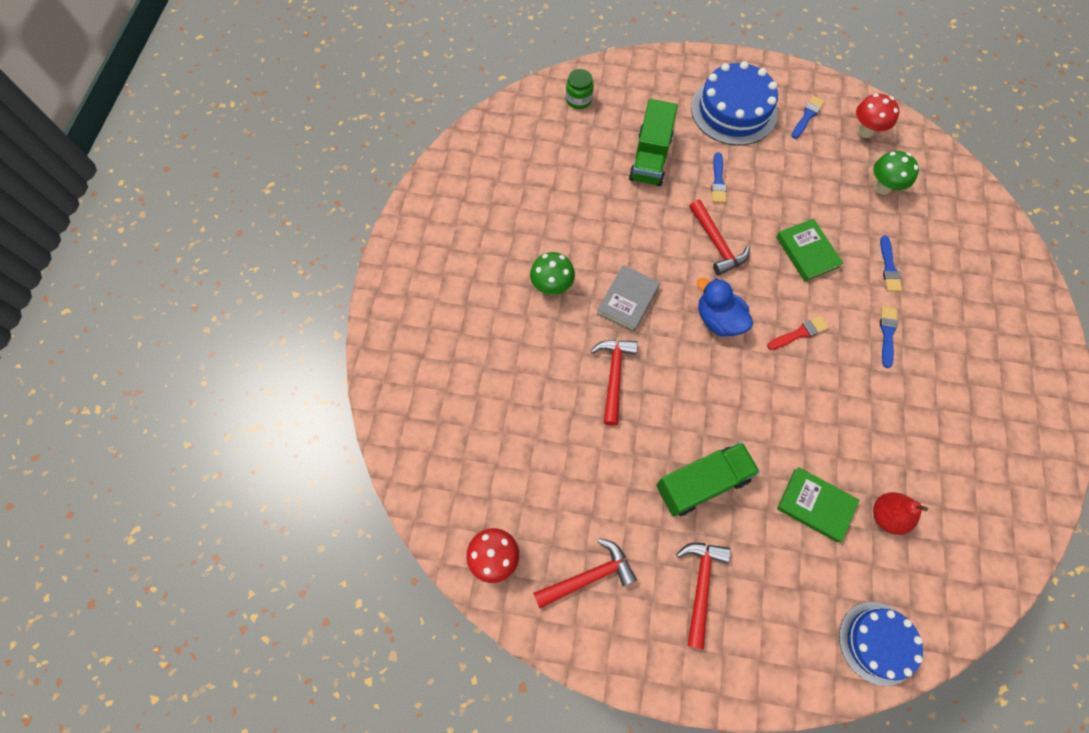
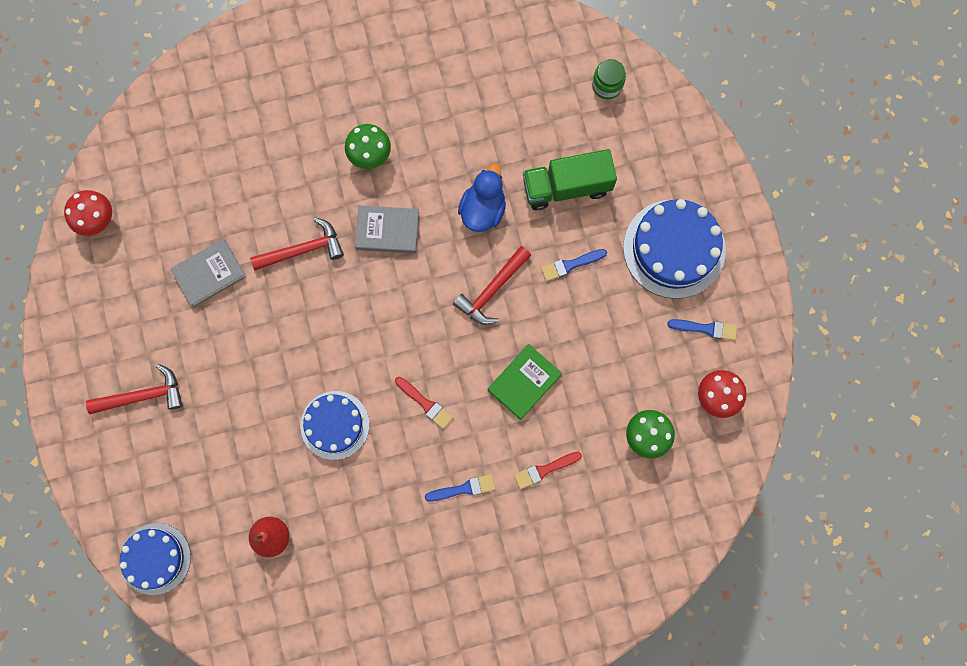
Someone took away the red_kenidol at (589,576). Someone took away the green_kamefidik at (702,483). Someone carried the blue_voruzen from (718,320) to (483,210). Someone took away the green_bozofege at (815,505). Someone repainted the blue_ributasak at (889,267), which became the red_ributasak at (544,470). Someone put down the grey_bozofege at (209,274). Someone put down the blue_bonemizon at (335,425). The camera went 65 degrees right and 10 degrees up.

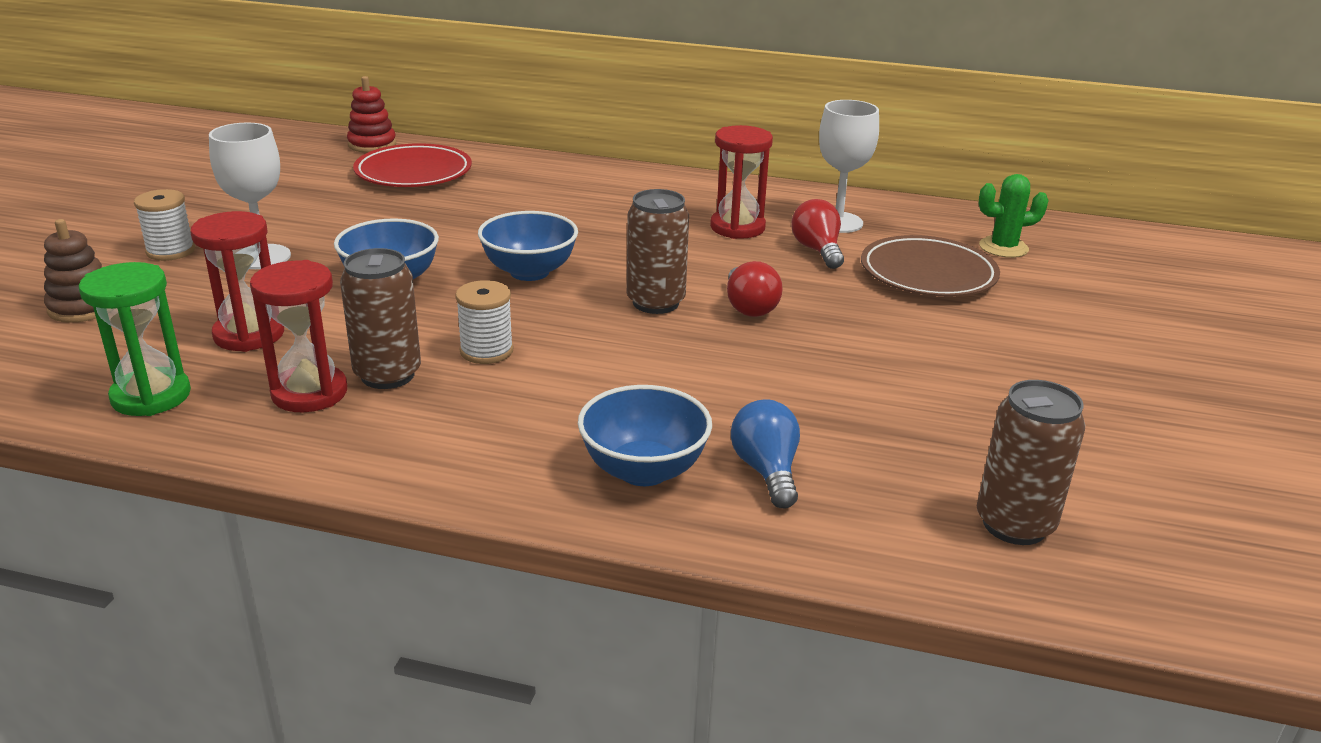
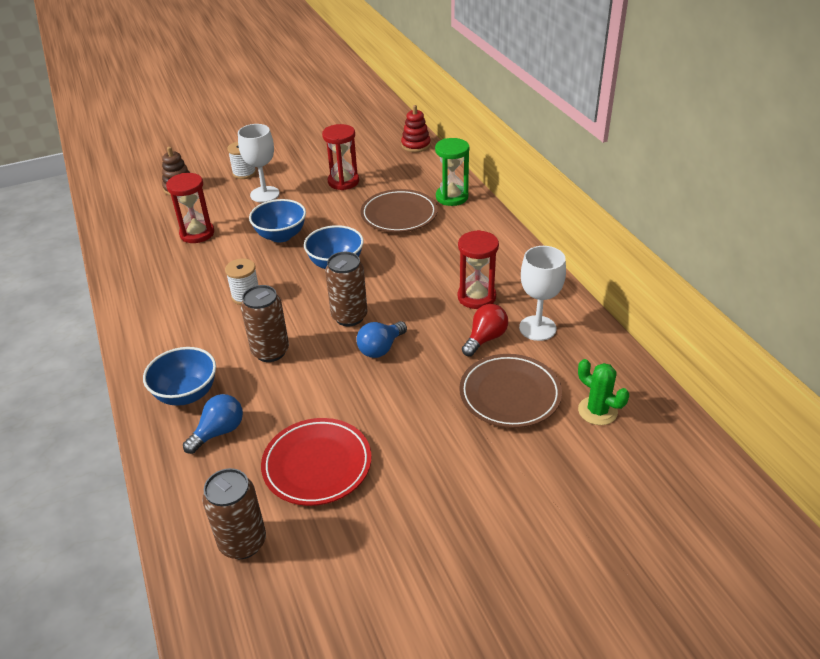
Someone carried the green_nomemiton from (151,396) to (452,197). Someone carried the red_nomemiton from (309,393) to (343,182). Someone carried the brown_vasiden from (387,375) to (270,351). Someone carried the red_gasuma from (413,173) to (317,465). Someone repainted the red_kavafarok at (749,307), which became the blue_kavafarok at (381,348). Someone put down the brown_gasuma at (399,215). The camera went 55 degrees right and 10 degrees up.

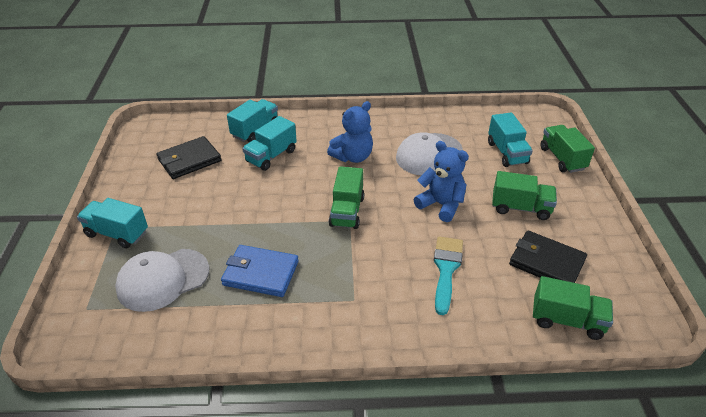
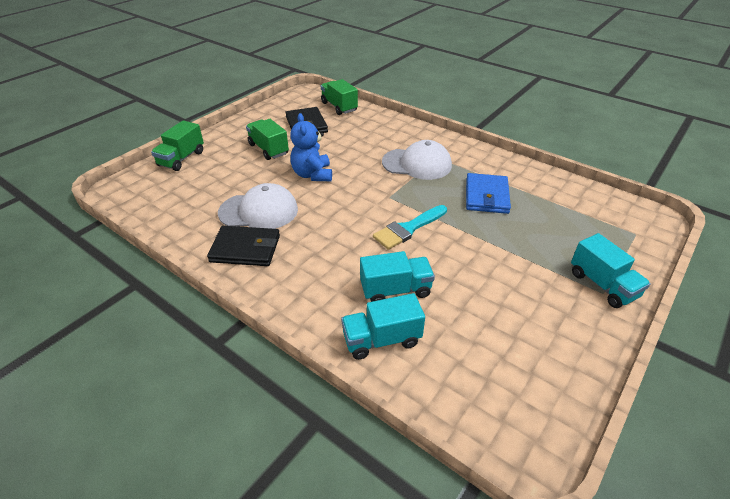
Someone carried the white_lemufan from (163,279) to (417,164). Someone carried the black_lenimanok from (189,160) to (245,249). Someone rotated the blue_lenimanok at (260,273) by 45 degrees clockwise. Someone took away the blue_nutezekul at (353,157). Someone took away the green_kamefidik at (347,211). Someone carried the turquoise_ributasak from (446,269) to (408,229). Someone took away the turquoise_kamefidik at (507,153). The camera went 140 degrees left and 0 degrees up.

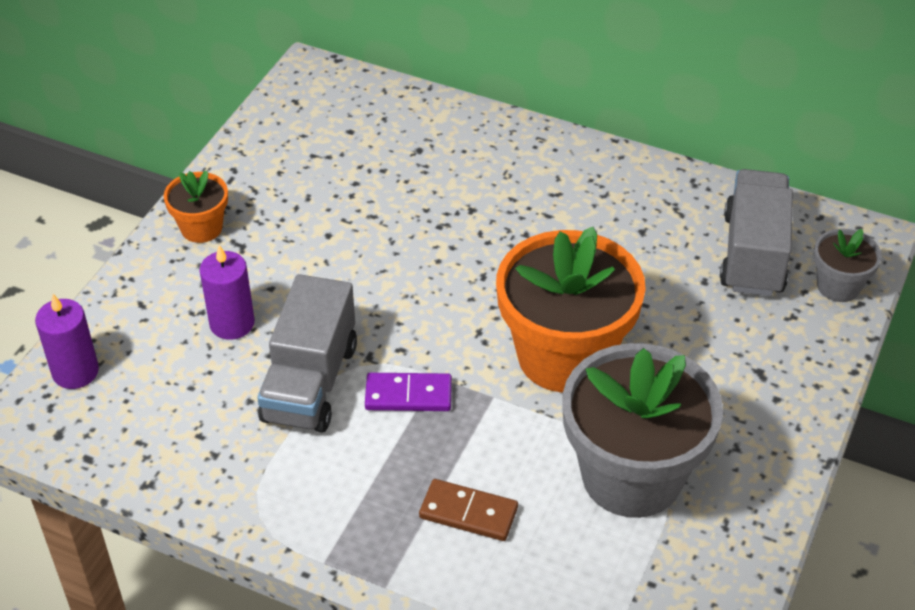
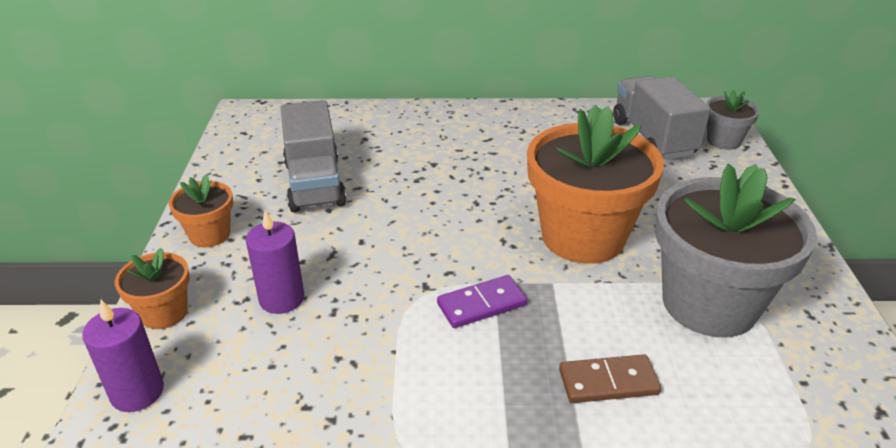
Someone carried the grey_kamefidik from (310,382) to (314,184). Someone put down the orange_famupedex at (164,313). The camera went 25 degrees left and 10 degrees down.

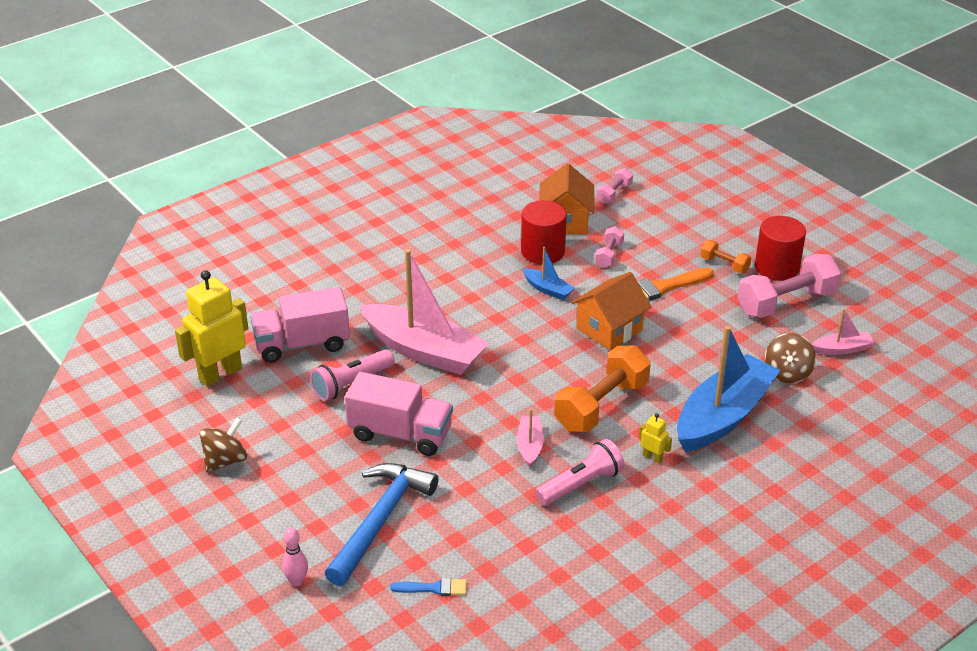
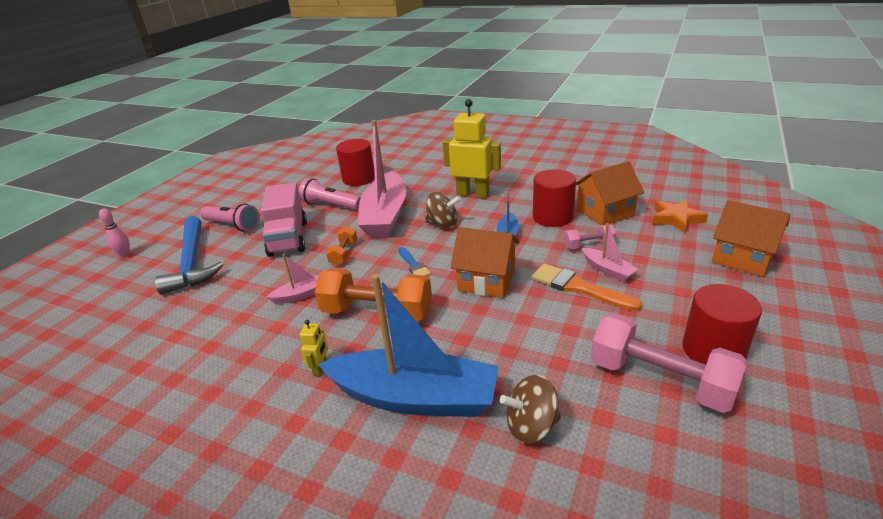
Someone carried the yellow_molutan from (220,374) to (473,194). Someone carried the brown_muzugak from (225,460) to (443,224). Someone swapped the pink_kamefidik at (302,344) for the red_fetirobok at (359,179). Someone rotated the blue_kenidol at (380,520) by 75 degrees clockwise. Someone carried the blue_ributasak from (434,588) to (413,265). Someone carried the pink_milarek from (581,485) to (233,225). Someone swapped the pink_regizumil at (614,194) for the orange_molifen at (676,219). Someone carried the orange_regizumil from (724,265) to (344,253). Someone carried the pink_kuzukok from (842,349) to (607,270). Someone put down the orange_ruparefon at (742,258). The camera went 65 degrees right and 5 degrees down.

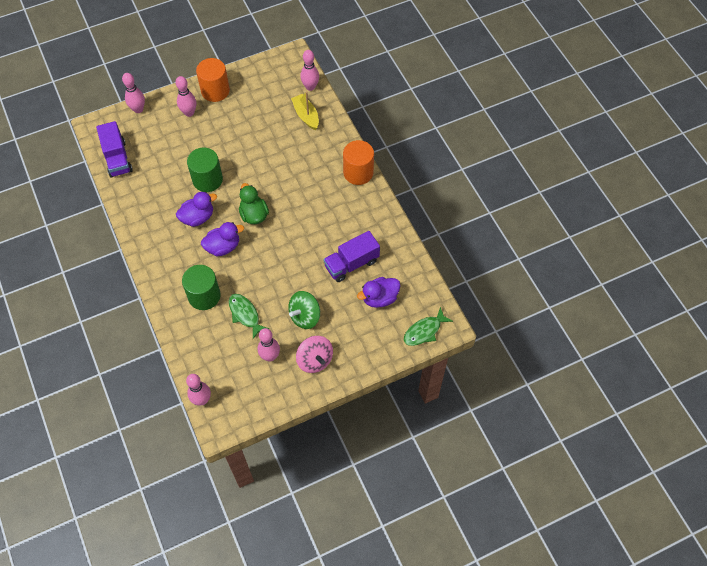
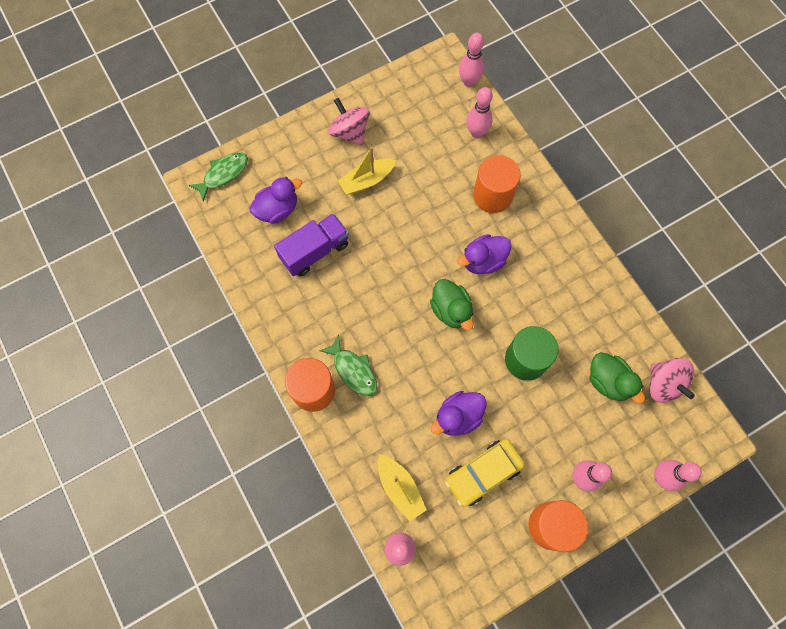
Someone swapped the purple_kamefidik at (117,158) for the pink_muzugak at (663,384). Someone carried the purple_voruzen from (198,217) to (458,417). Someone repainted the green_fetirobok at (204,296), which became the orange_fetirobok at (492,195). Someone carried the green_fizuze from (245,314) to (353,370). Someone carried the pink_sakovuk from (270,356) to (476,132). Someone swapped the green_muzugak at (305,316) for the yellow_kuzukok at (367,180). Someone put down the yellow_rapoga at (483,473). Someone put down the green_voruzen at (608,381). The camera went 175 degrees right and 10 degrees up.

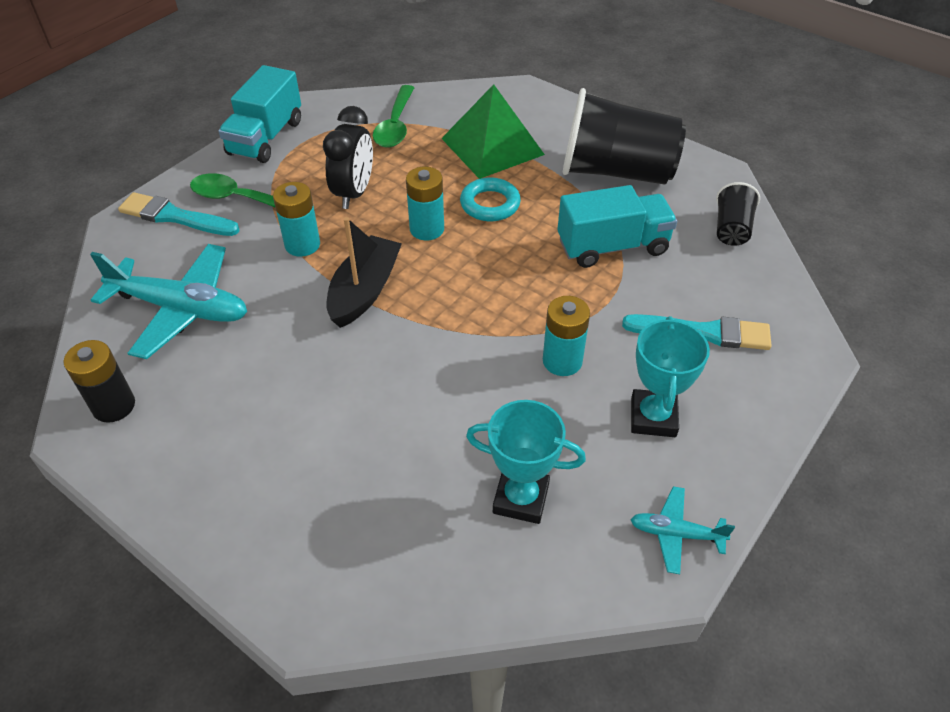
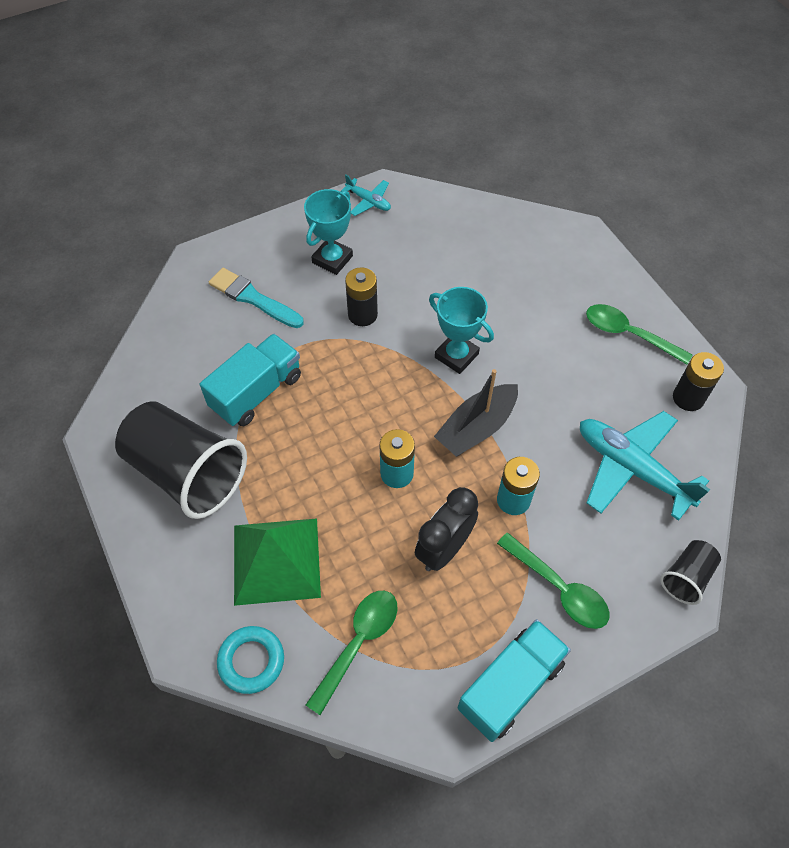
Someone took away the turquoise_ributasak at (175,216). Someone carried the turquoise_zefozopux from (490,204) to (251,661). Someone carried the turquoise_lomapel from (521,498) to (456,355). Someone repainted the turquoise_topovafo at (562,361), which became the black_topovafo at (362,314). Someone rotated the turquoise_kamefidik at (612,246) by 120 degrees clockwise. Someone carried the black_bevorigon from (731,229) to (686,577). Someone put down the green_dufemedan at (628,334). The camera went 155 degrees left and 10 degrees up.

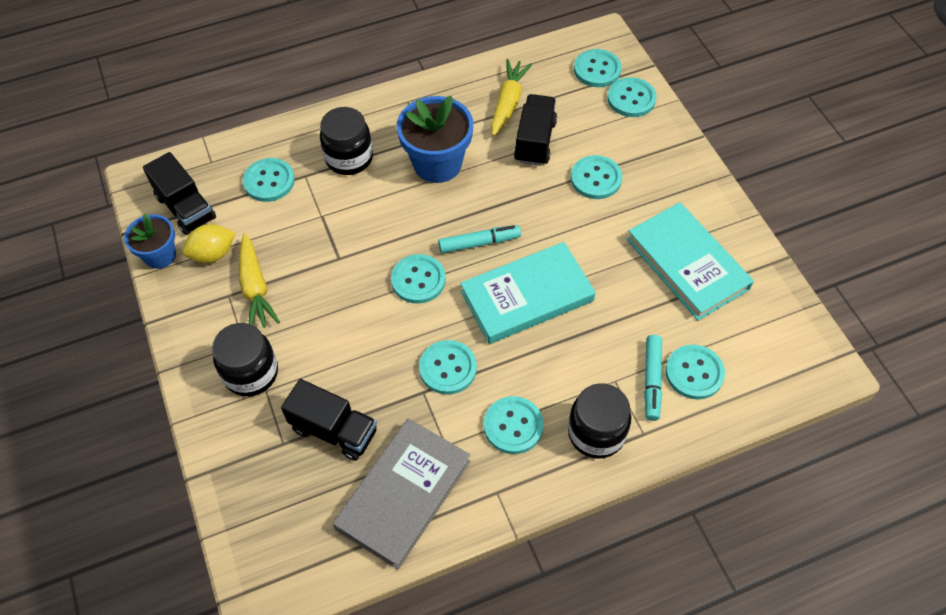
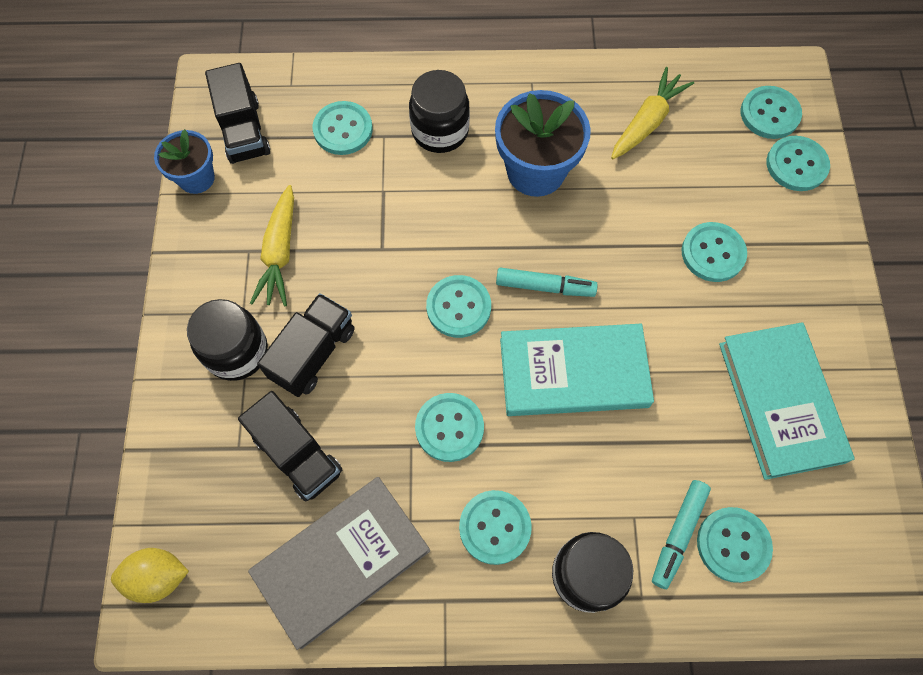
Someone carried the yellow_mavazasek from (213,254) to (158,577). Someone carried the black_kamefidik from (535,141) to (313,353). The camera went 20 degrees right and 10 degrees up.

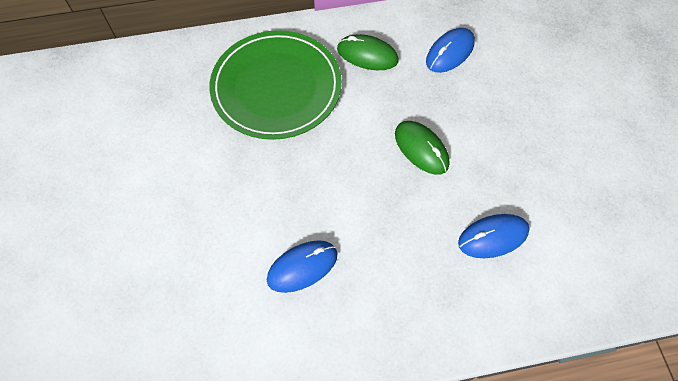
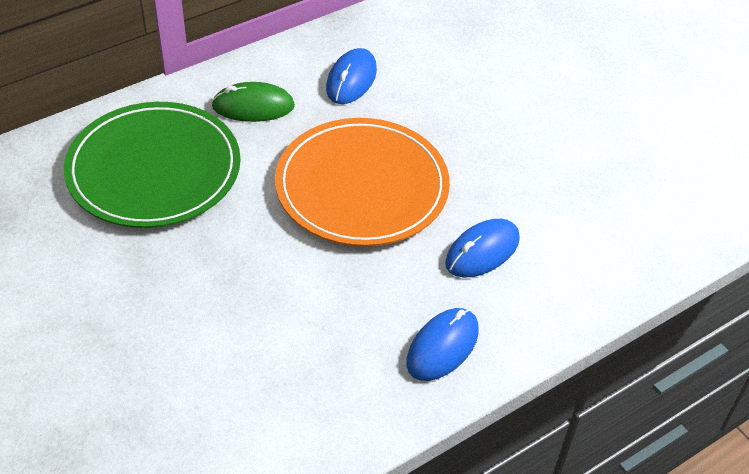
Someone carried the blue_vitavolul from (302,267) to (442,347). Someone swapped the green_vitavolul at (421,149) for the orange_gasuma at (362,186). The camera went 25 degrees left and 15 degrees down.

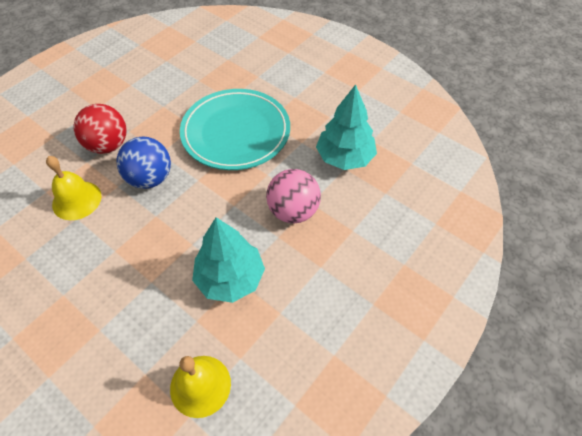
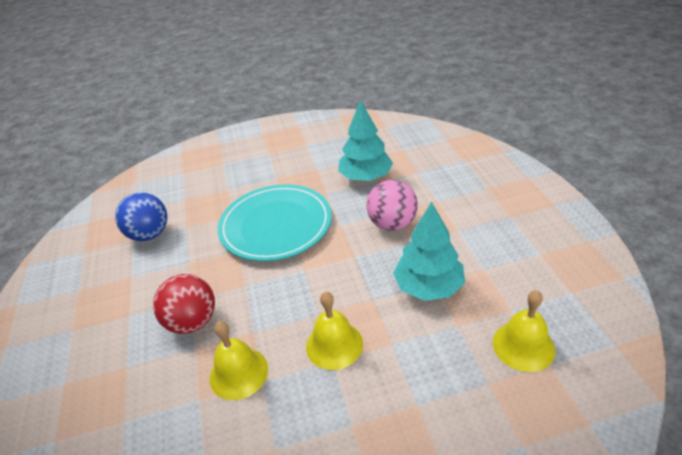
Someone carried the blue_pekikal from (150,178) to (149,234). Someone put down the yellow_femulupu at (334,345). The camera went 50 degrees left and 15 degrees down.

